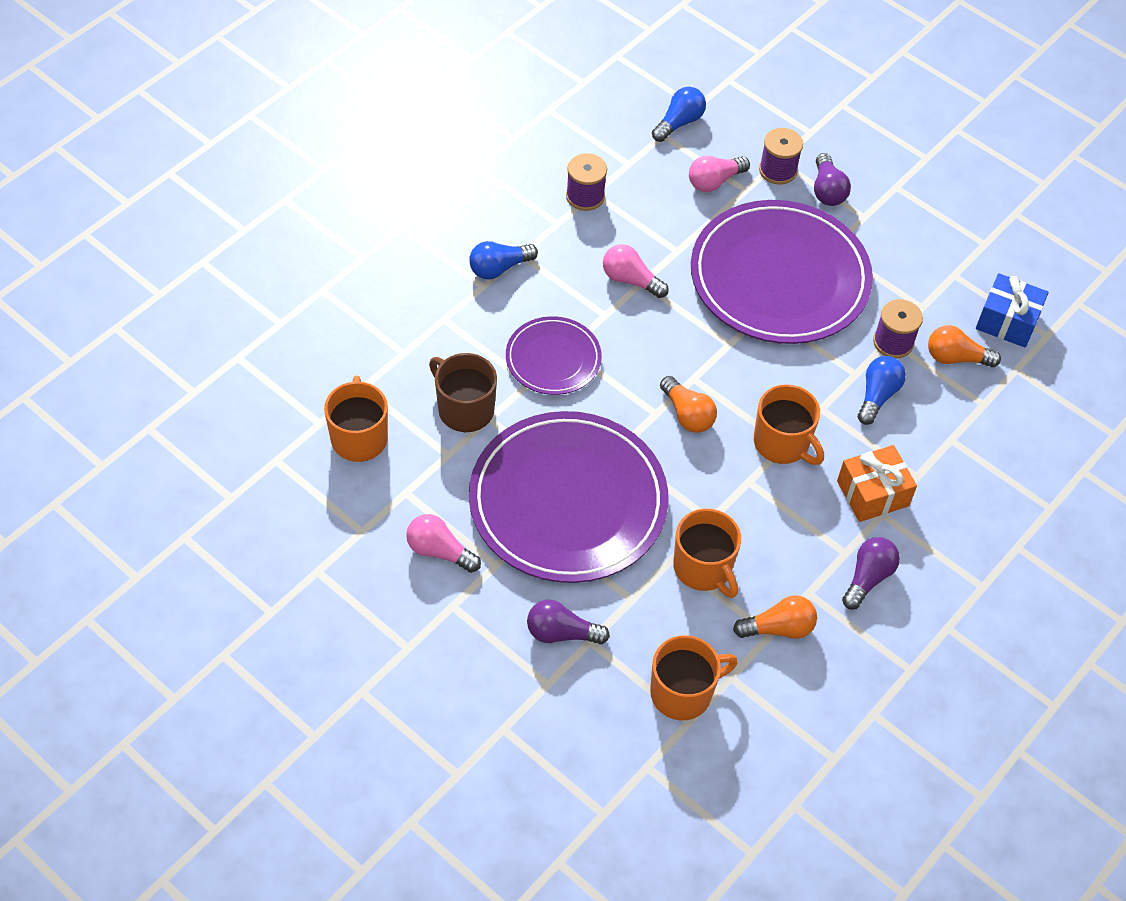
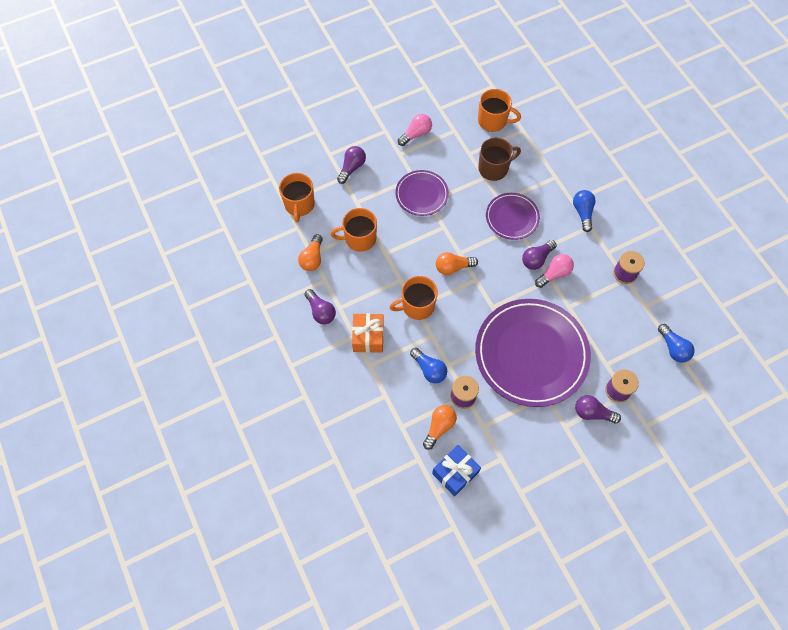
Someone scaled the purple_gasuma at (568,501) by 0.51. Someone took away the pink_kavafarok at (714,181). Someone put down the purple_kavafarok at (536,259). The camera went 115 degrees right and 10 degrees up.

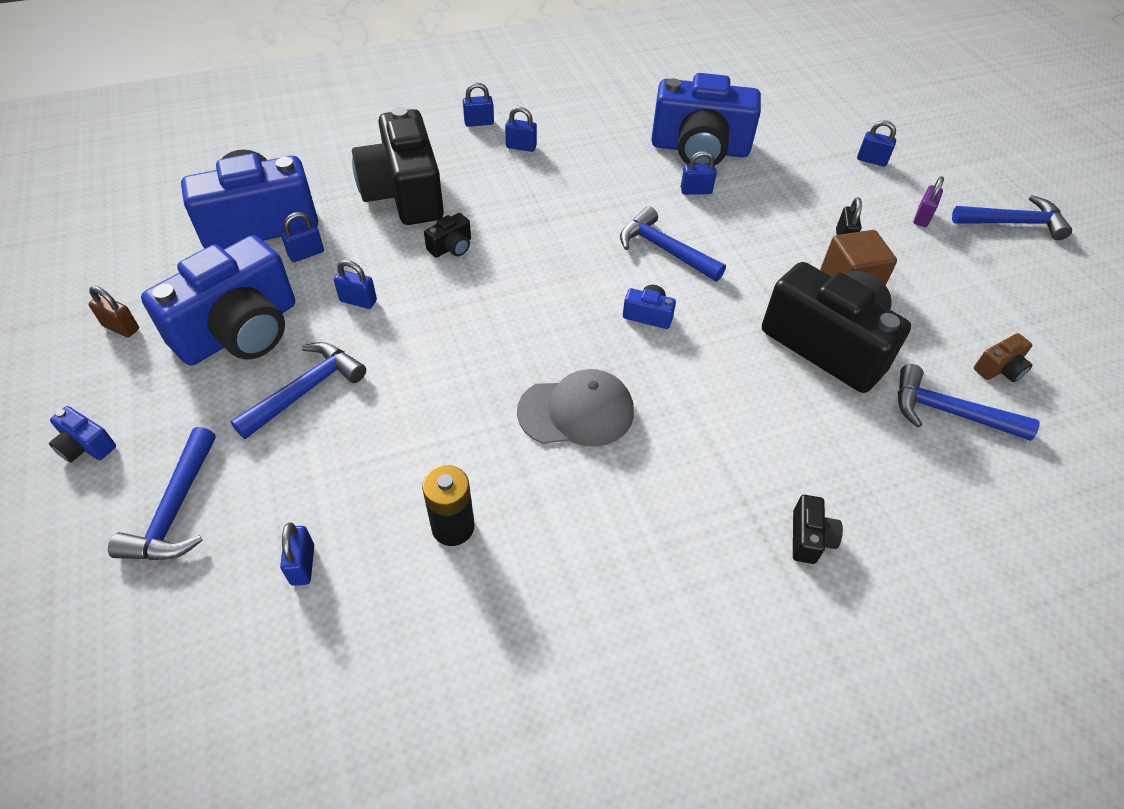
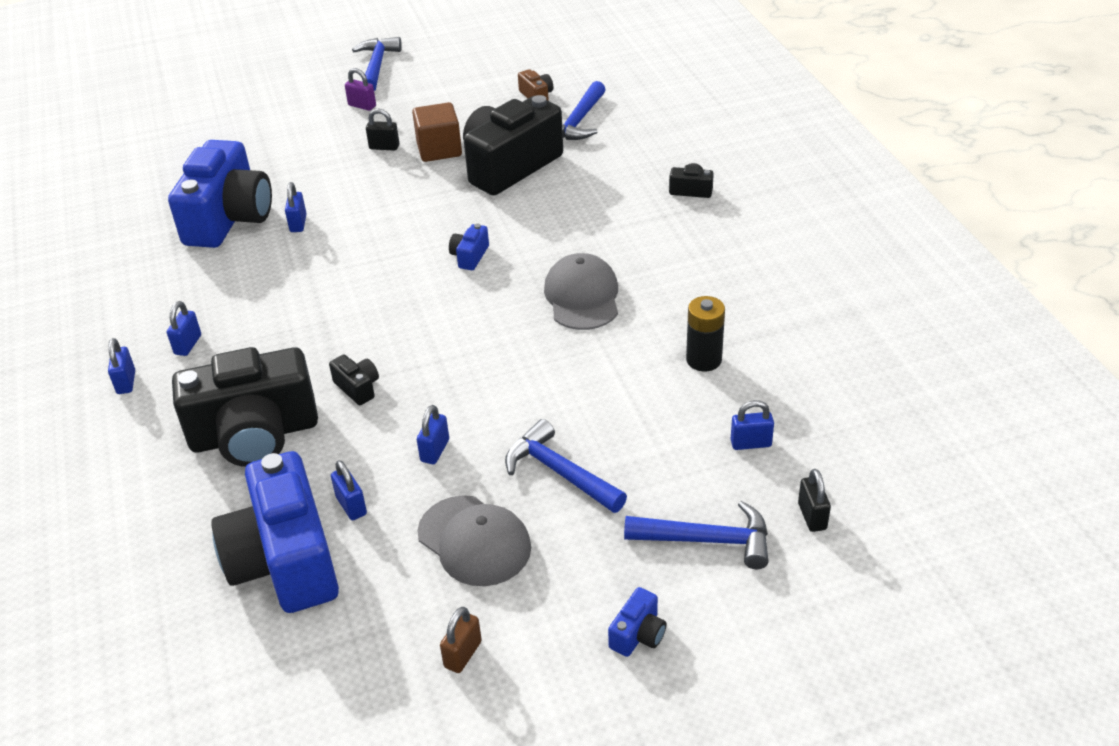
Someone swapped the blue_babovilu at (240,331) for the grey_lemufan at (474,541). Someone took away the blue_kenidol at (664,249). Someone took away the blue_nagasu at (871,160). Someone put down the black_nagasu at (812,516). The camera went 85 degrees left and 10 degrees down.

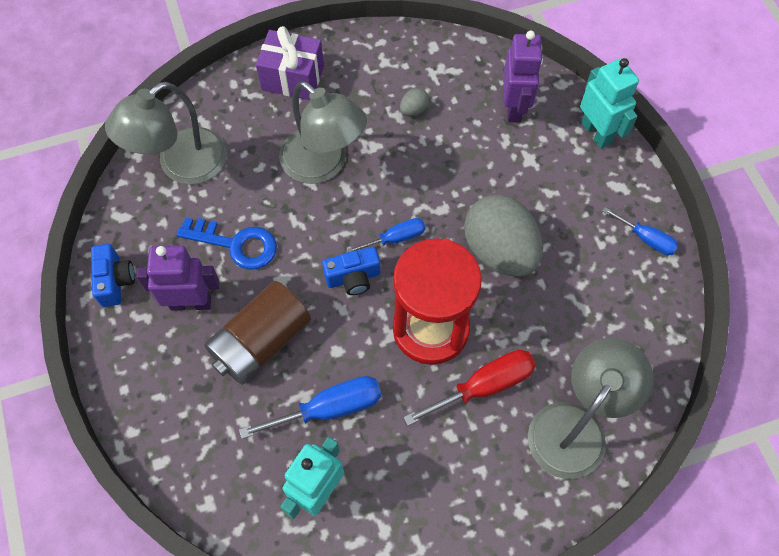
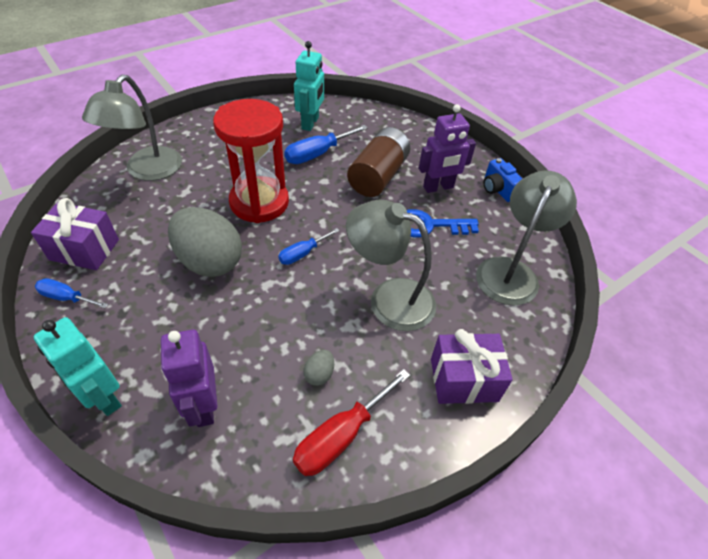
Someone took away the blue_babovilu at (353,278). Someone carried the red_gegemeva from (484,386) to (341,436). Someone put down the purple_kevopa at (84,250). The camera went 160 degrees right and 15 degrees down.

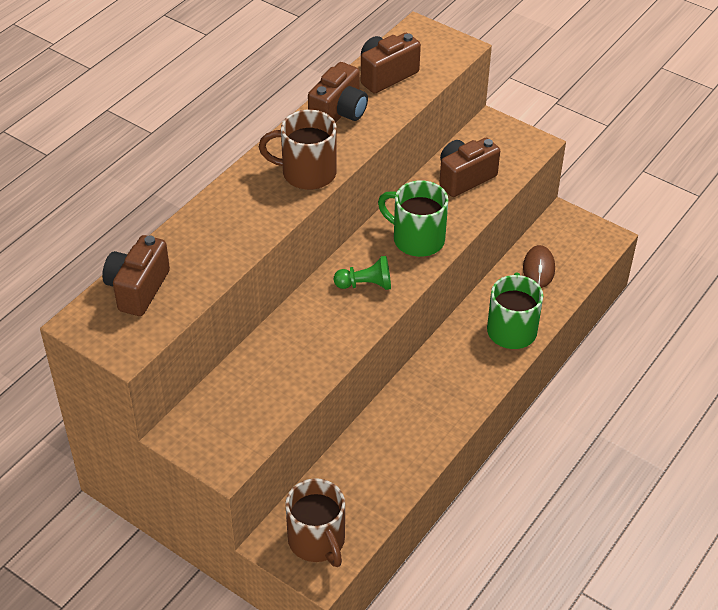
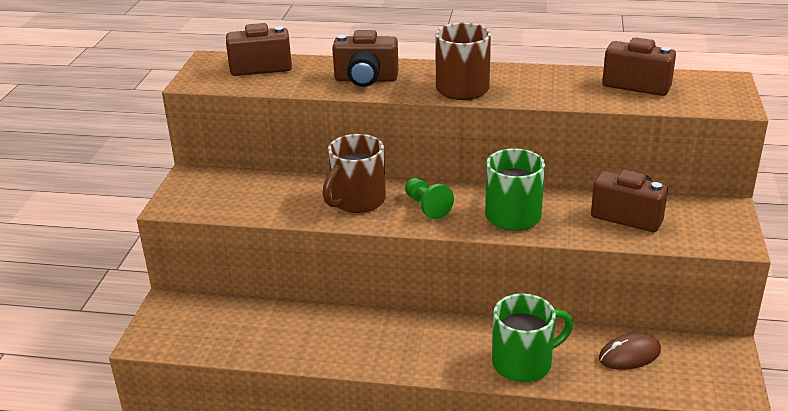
Someone carried the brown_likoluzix from (317,541) to (357,201). Someone carried the brown_babovilu from (339,113) to (366,80). The camera went 65 degrees right and 15 degrees down.

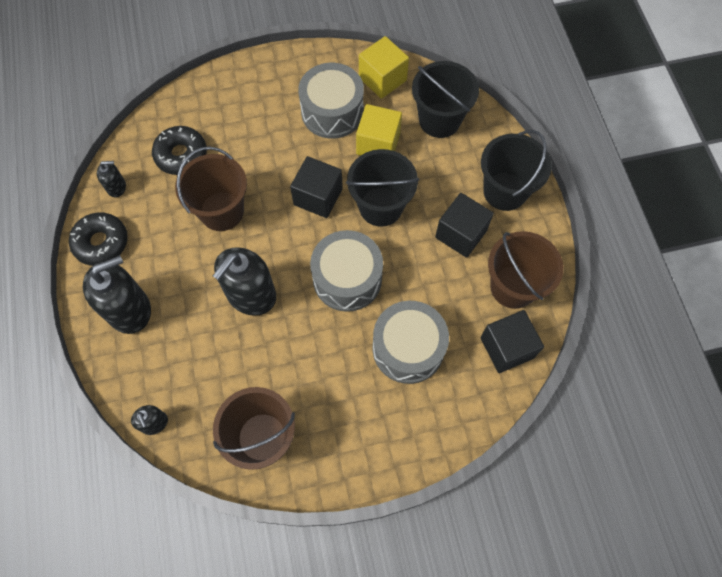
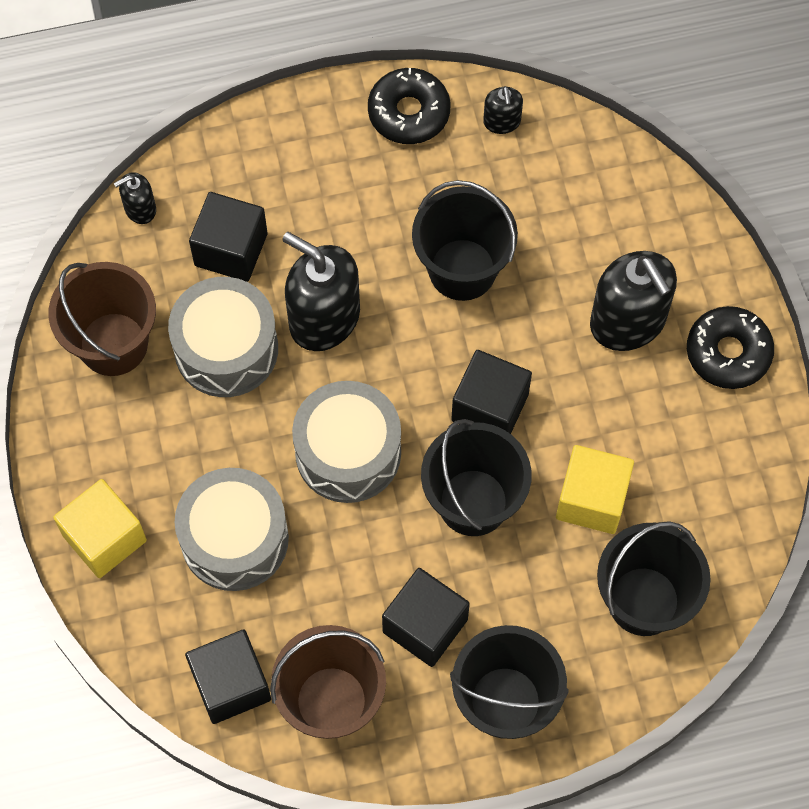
Someone carried the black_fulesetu from (129,310) to (628,321). Someone carried the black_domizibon from (181,155) to (728,352). Someone repainted the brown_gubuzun at (221,211), which became the black_gubuzun at (462,269). Someone carried the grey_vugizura from (332,112) to (226,349). Someone carried the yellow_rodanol from (382,79) to (104,538). Someone put down the black_rodanol at (231,249). The camera went 90 degrees right and 0 degrees up.

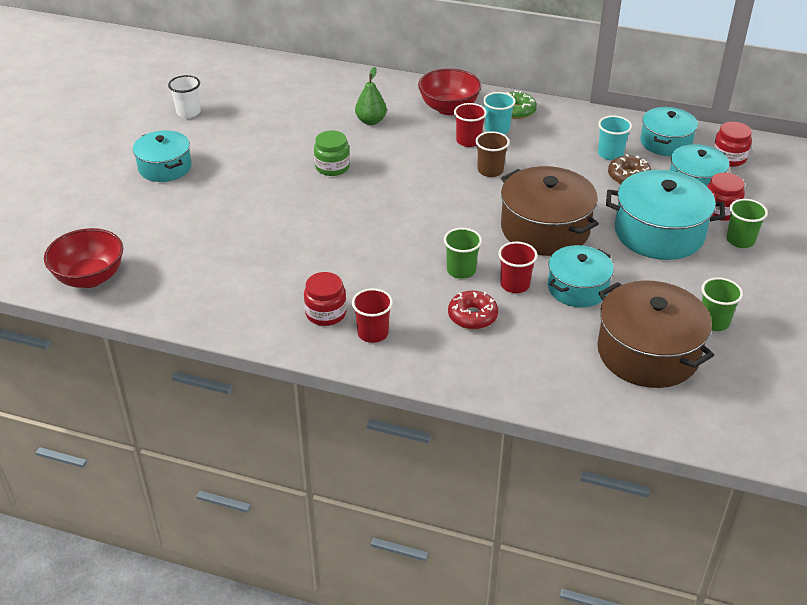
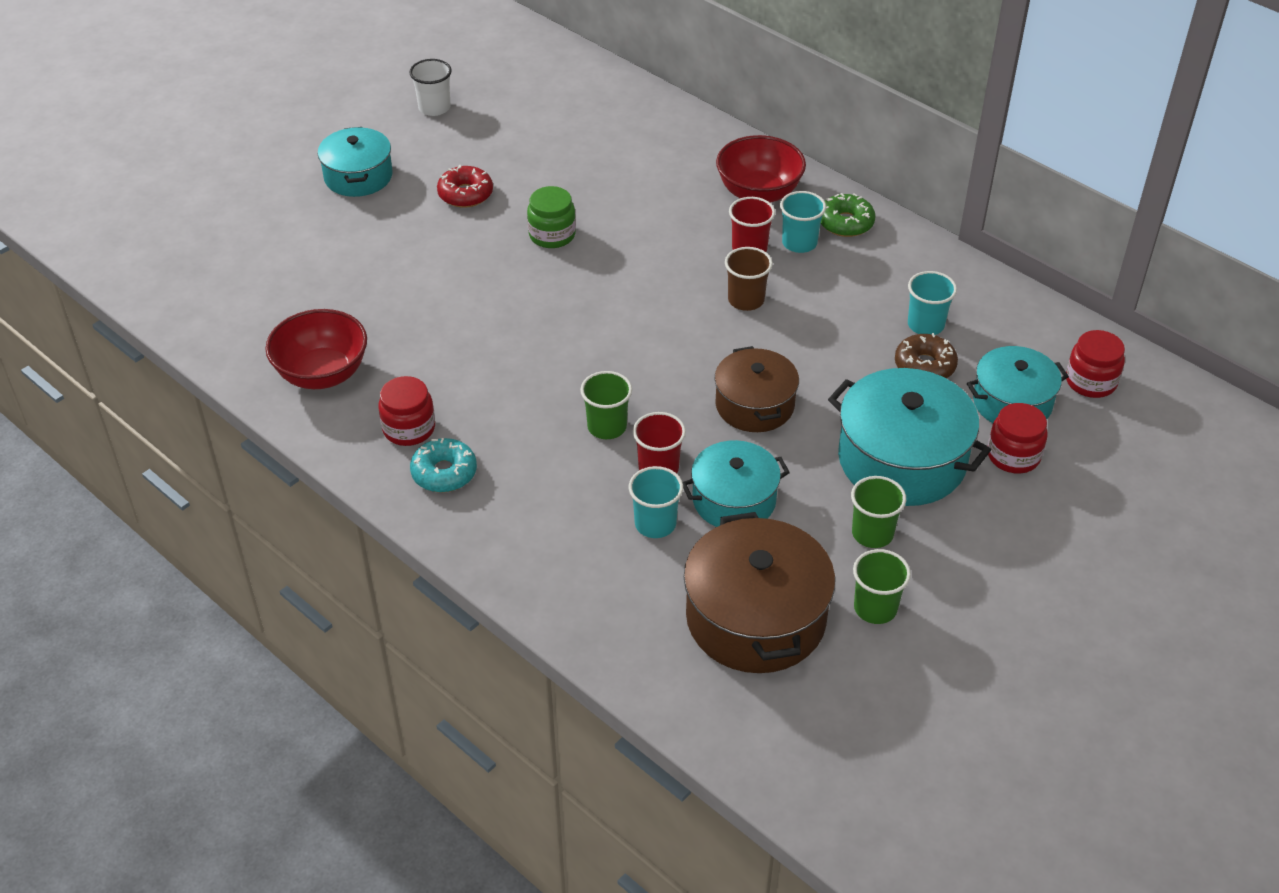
Someone carried the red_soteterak from (90,278) to (322,374). Someone swapped the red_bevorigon at (373,333) for the turquoise_domizibon at (444,473). Someone took away the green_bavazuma at (371,121). Someone carried the red_domizibon from (472,316) to (465,194). Someone scaled the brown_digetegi at (545,229) by 0.64. Someone took away the turquoise_digetegi at (666,143). Someone carried the green_bevorigon from (740,240) to (872,533). Someone put down the turquoise_bevorigon at (655,524). The camera went 25 degrees right and 5 degrees up.

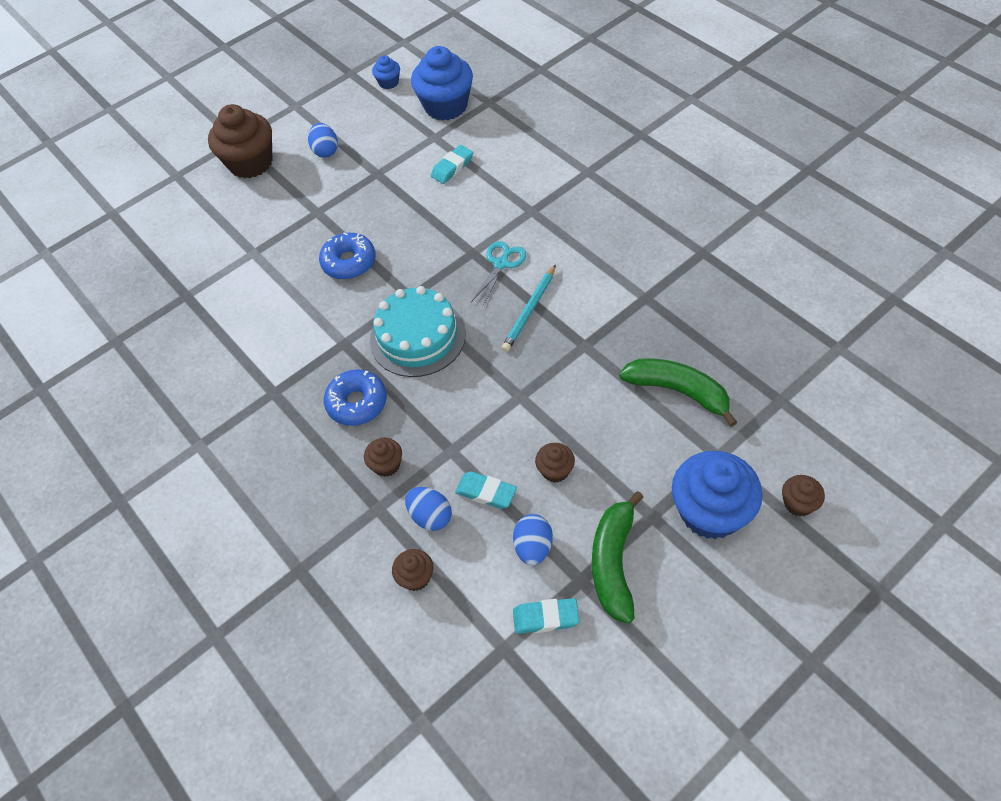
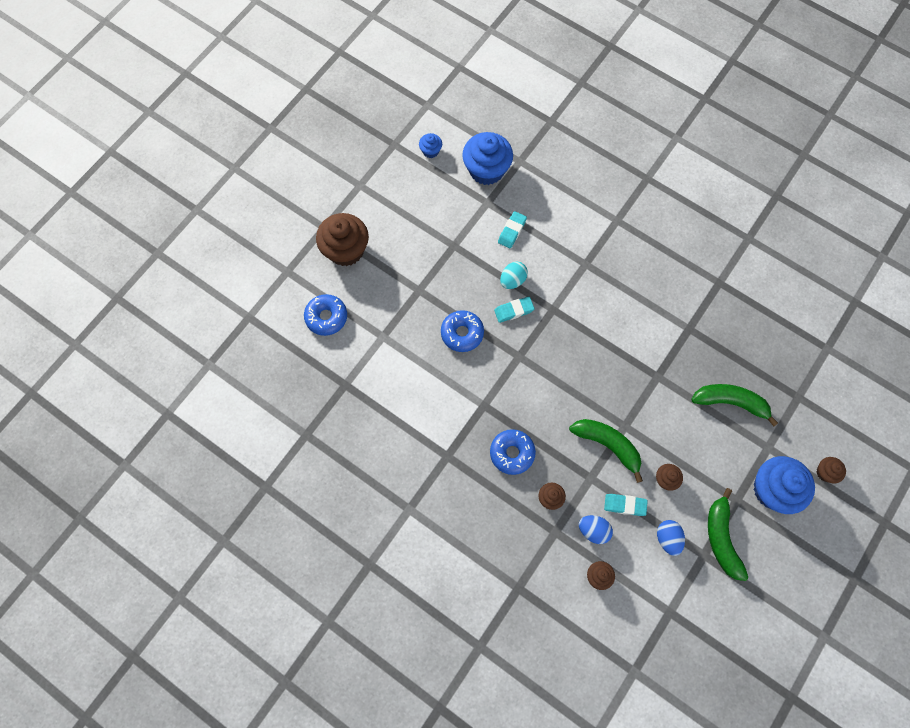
Someone took away the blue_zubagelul at (326,151). Someone took away the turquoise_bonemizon at (417,337). Someone took away the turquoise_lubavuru at (501,264). Someone took away the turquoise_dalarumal at (529,310). Someone carried the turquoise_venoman from (545,618) to (514,311). Someone put down the blue_domizibon at (326,317). Someone put down the turquoise_zubagelul at (512,280). Someone put down the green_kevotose at (607,445). The camera went 20 degrees left and 15 degrees up.

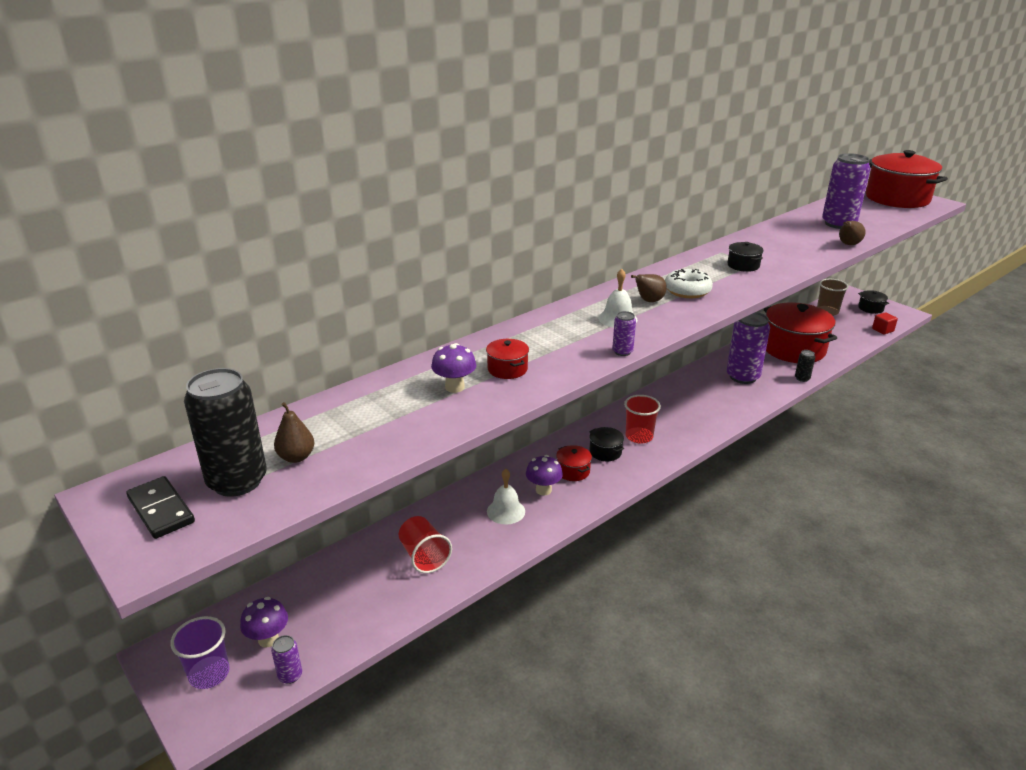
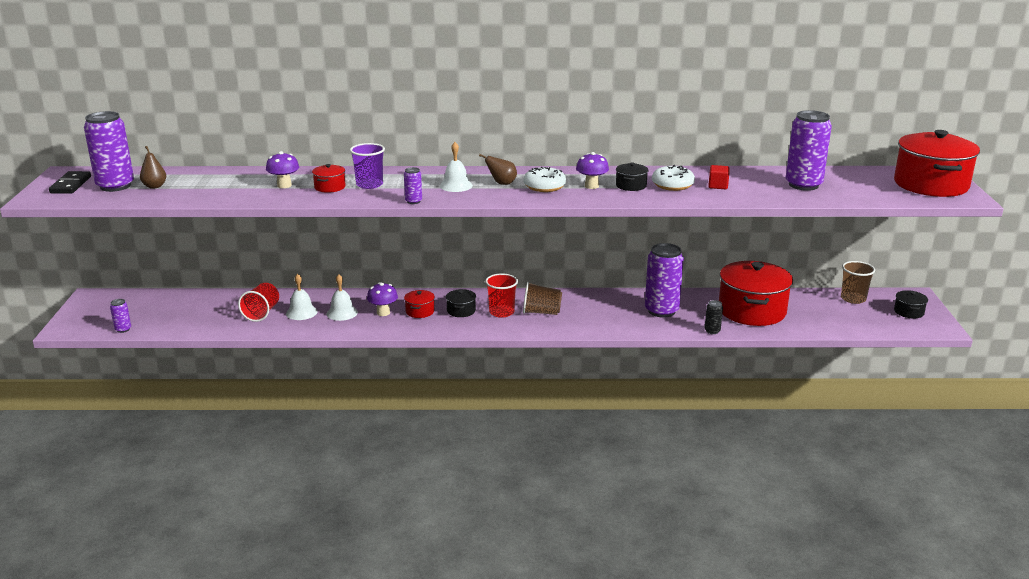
Someone carried the purple_bevorigon from (209,674) to (369,184). Someone repainted the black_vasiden at (237,481), which became the purple_vasiden at (115,186). Someone carried the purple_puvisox from (268,639) to (591,186). Someone took away the brown_bavazuma at (848,244). Someone carried the red_rodanol from (882,330) to (718,186). Someone put down the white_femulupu at (301,312). Someone put down the brown_bevorigon at (541,312). Someone put down the white_domizibon at (672,185). The camera went 40 degrees right and 5 degrees down.

